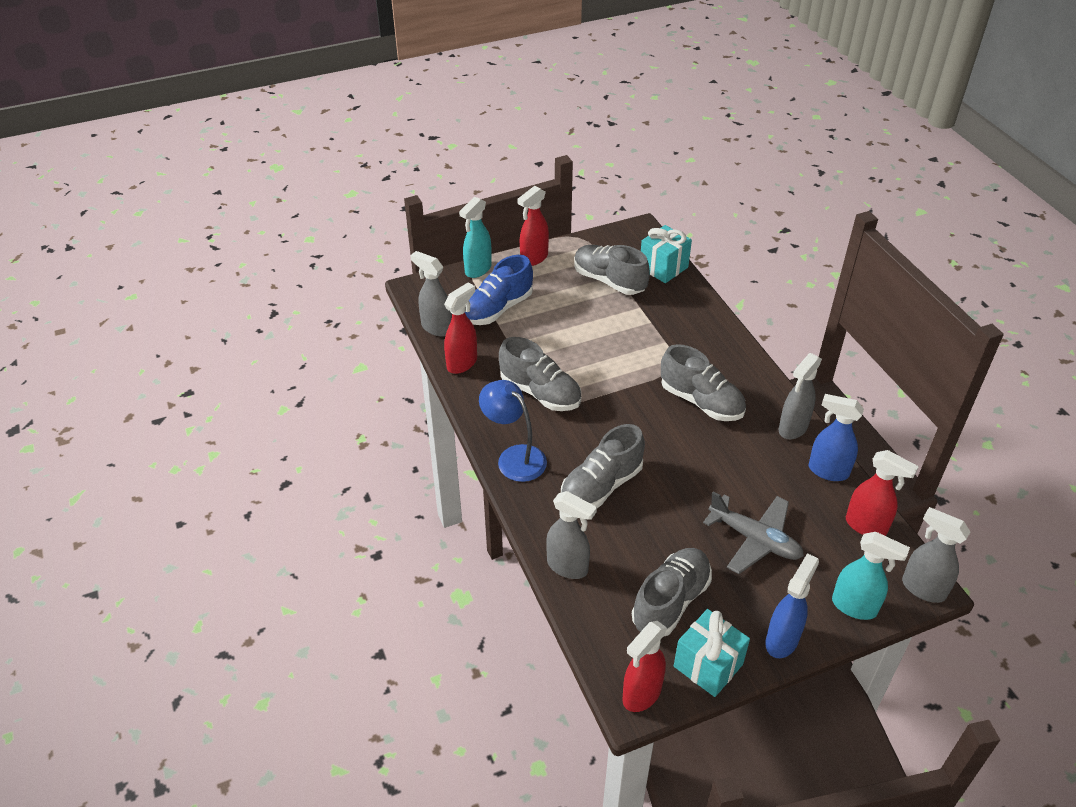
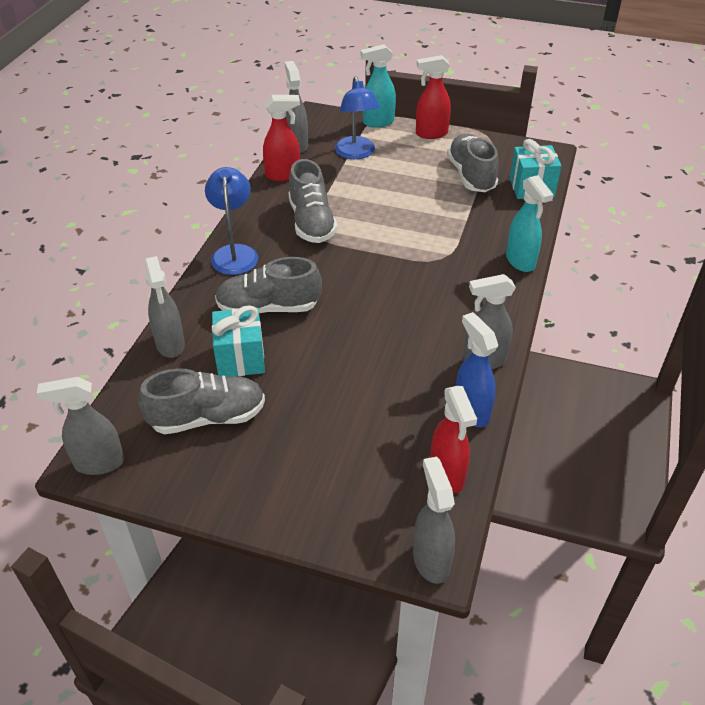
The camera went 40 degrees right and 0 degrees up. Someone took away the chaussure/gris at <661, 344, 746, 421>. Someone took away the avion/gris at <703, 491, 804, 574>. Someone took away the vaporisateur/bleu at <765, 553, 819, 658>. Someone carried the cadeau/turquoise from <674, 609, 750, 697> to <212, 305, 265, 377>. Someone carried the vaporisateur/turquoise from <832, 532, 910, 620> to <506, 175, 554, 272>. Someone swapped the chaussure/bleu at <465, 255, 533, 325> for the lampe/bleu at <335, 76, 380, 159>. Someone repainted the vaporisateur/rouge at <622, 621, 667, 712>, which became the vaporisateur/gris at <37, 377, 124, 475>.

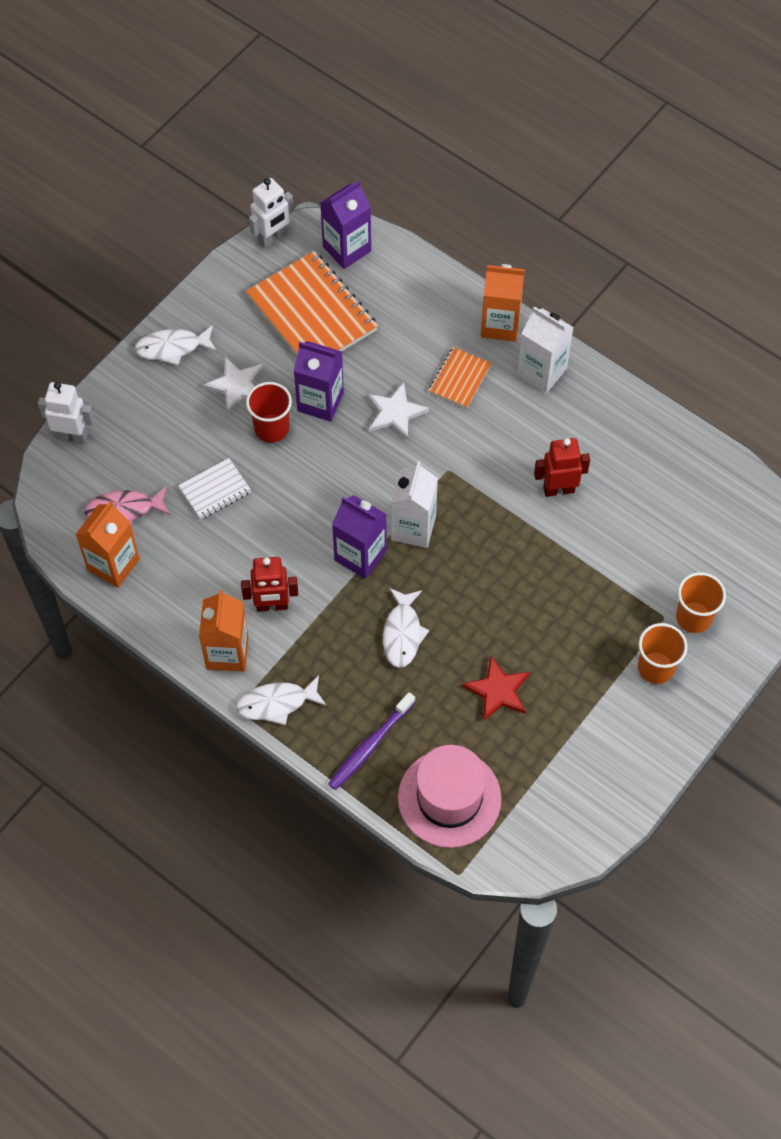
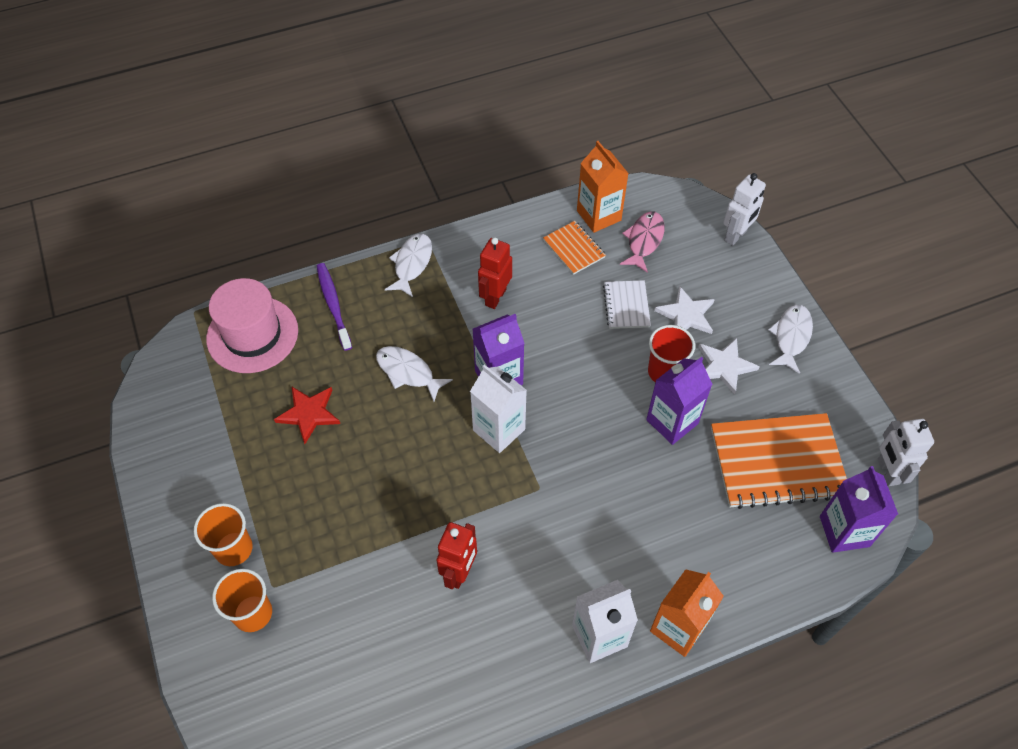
The camera went 120 degrees right and 5 degrees down. Someone took away the brique de lait/orange at <199, 590, 249, 672>. Someone carried the étoile/blanc from <367, 382, 429, 440> to <654, 285, 715, 334>. Someone carried the carnet/orange from <428, 347, 491, 408> to <543, 221, 606, 275>.

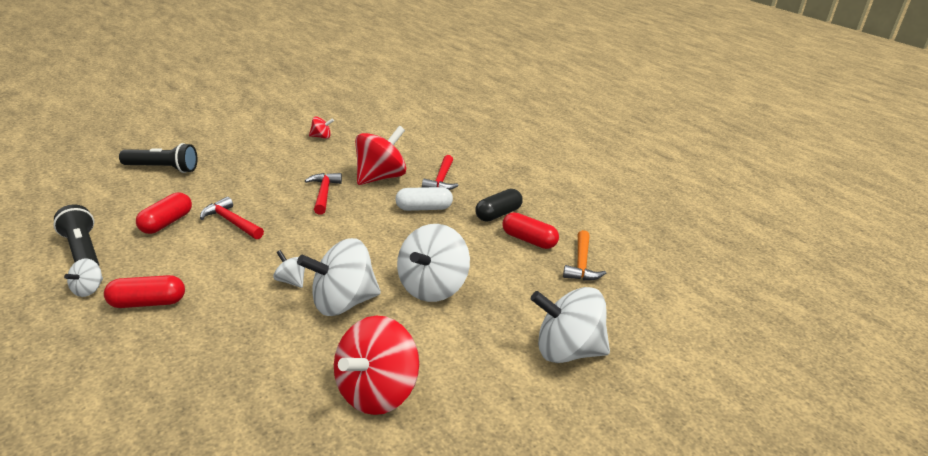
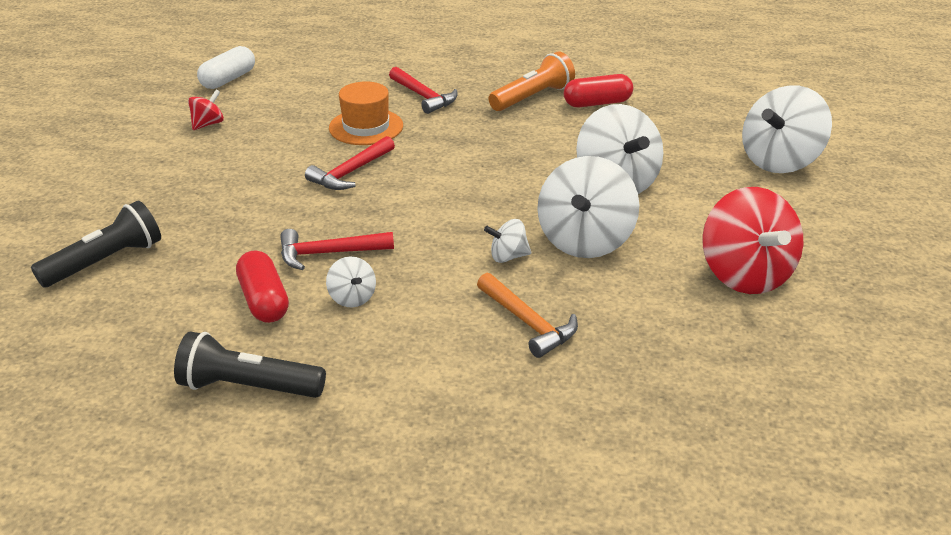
The camera went 45 degrees left and 5 degrees up. Someone took away the gélule/rouge at <104, 275, 185, 308>. Someone carried the toupie/blanc from <64, 258, 103, 297> to <326, 256, 376, 307>. Someone carried the gélule/blanc from <395, 187, 453, 211> to <197, 46, 255, 89>. Someone carried the marteau/orange from <563, 230, 606, 280> to <477, 273, 578, 358>. Someone swapped the toupie/rouge at <355, 126, 406, 185> for the chapeau/orange at <329, 81, 403, 145>. Someone swapped the gélule/noir at <475, 189, 523, 222> for the lampe de poche/orange at <489, 51, 575, 111>. Someone rotated the marteau/rouge at <305, 173, 342, 215> by 90 degrees counterclockwise.

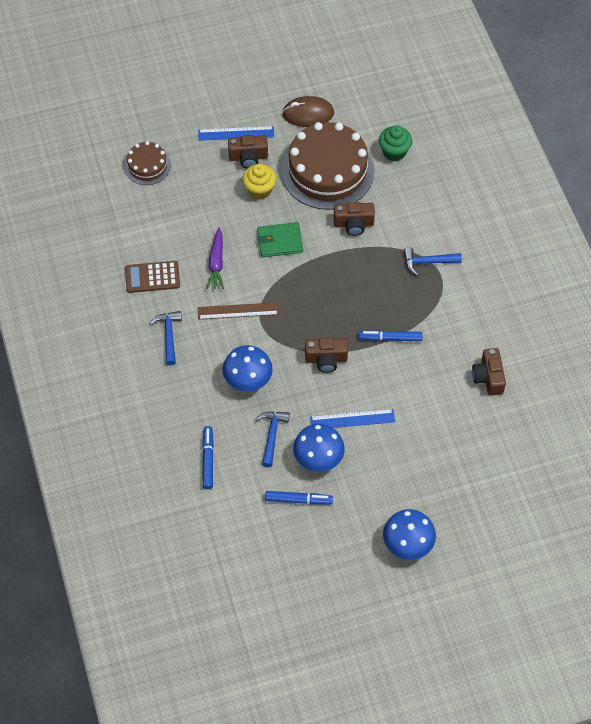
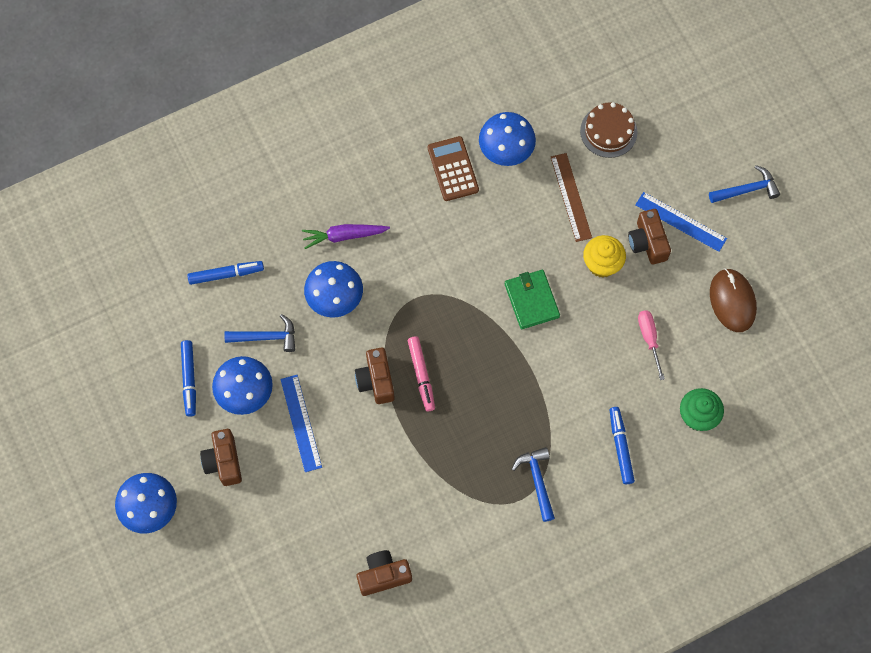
The camera went 80 degrees right and 10 degrees up. Someone put down the feutre/rose at <408, 336, 435, 411>. Someone put down the champignon/bleu at <479, 112, 536, 166>. Someone carried the marteau/bleu from <150, 311, 182, 366> to <709, 165, 780, 203>. Someone carried the règle/marron from <198, 302, 279, 320> to <551, 153, 592, 242>. Someone carried the carotte/violet from <206, 227, 224, 289> to <302, 224, 390, 249>. Someone carried the appareil photo/marron from <334, 202, 375, 236> to <200, 429, 242, 486>. Someone carried the feutre/bleu from <358, 330, 423, 341> to <610, 407, 635, 484>. Someone swapped the gâteau/marron at <281, 122, 374, 210> for the tournevis/rose at <638, 310, 665, 380>. Someone rotated the règle/bleu at <198, 126, 274, 141> by 45 degrees counterclockwise.

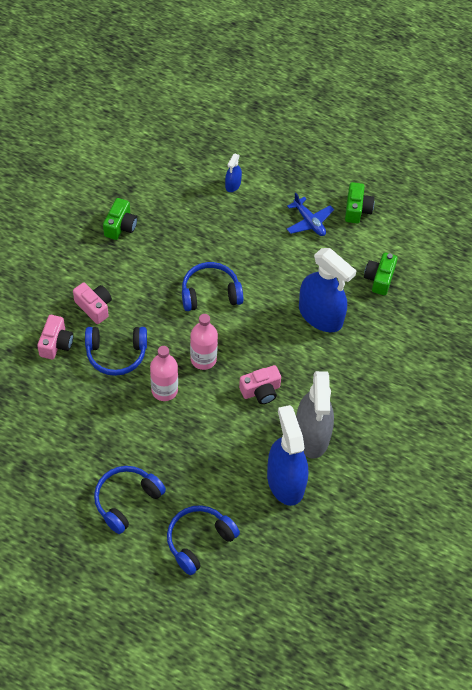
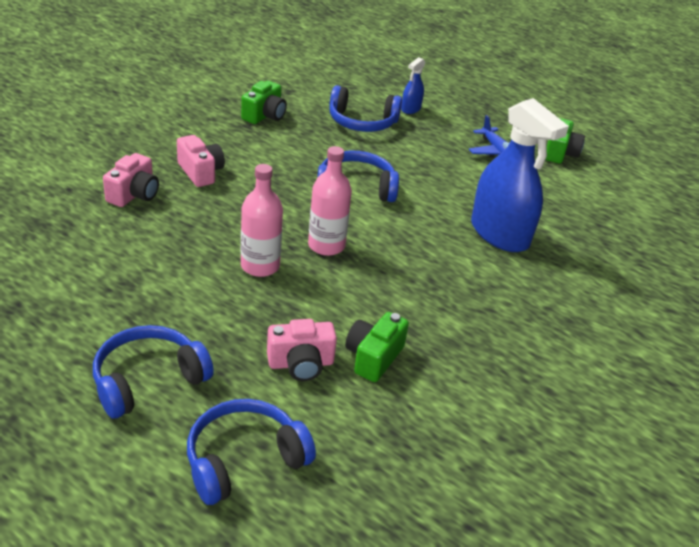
The camera went 10 degrees right and 20 degrees down. Someone took away the vaporisateur/bleu at <267, 405, 308, 506>. Someone took away the vaporisateur/gris at <296, 371, 334, 459>. Someone carried the casque audio/bleu from <85, 327, 147, 376> to <329, 85, 402, 132>. Someone carried the appareil photo/rose from <239, 365, 281, 404> to <267, 319, 337, 381>. Someone carried the appareil photo/vert from <364, 253, 398, 295> to <345, 312, 409, 382>.

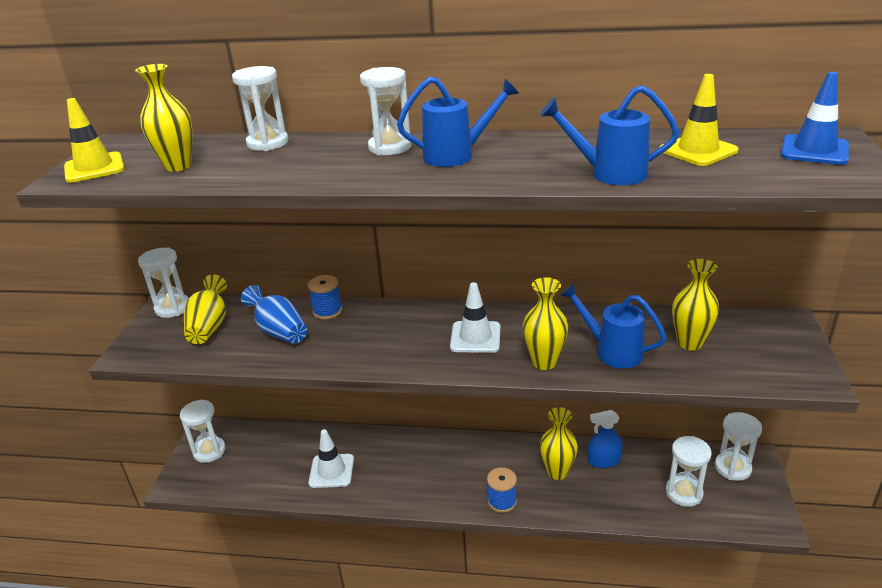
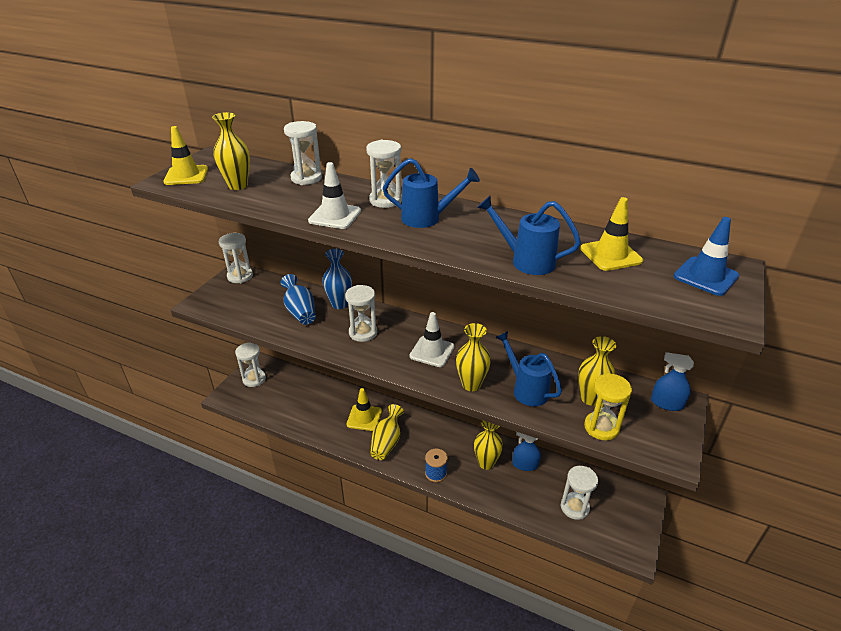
The camera went 15 degrees right and 5 degrees up. Someone put down the cône de chantier/jaune at <346, 388, 382, 431>. Someone put down the sablier/jaune at <584, 373, 632, 441>. Someone put down the vaporisateur/bleu at <651, 352, 694, 411>. Someone carried the vase/jaune from <184, 274, 227, 344> to <370, 404, 404, 460>. Someone carried the cône de chantier/blanc from <308, 429, 354, 488> to <308, 162, 361, 229>. Someone carried the sablier/blanc from <715, 412, 762, 481> to <345, 285, 377, 342>. Someone swapped the bobine/bleu at <308, 275, 342, 320> for the vase/bleu at <322, 249, 352, 309>.

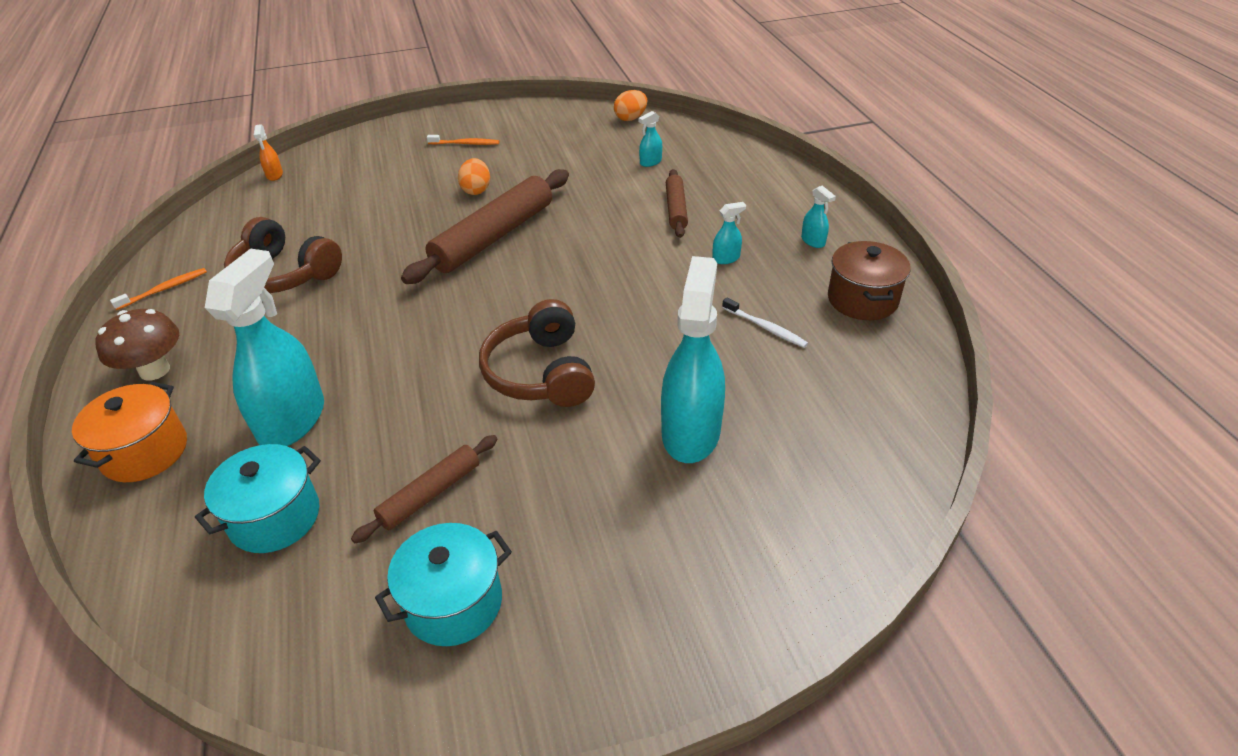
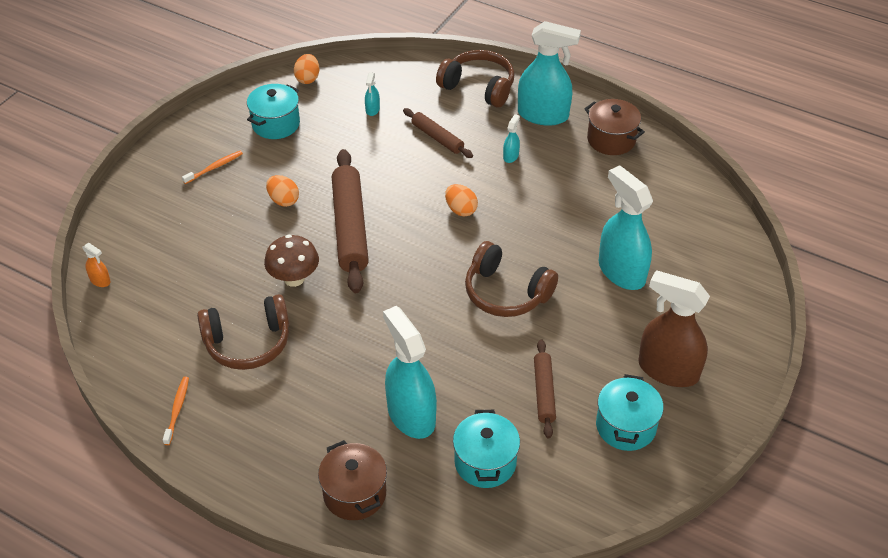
The camera went 45 degrees left and 5 degrees up. Someone took away the brosse à dents/blanc at <722, 297, 808, 348>. Someone put down the marmite/turquoise at <247, 84, 300, 139>. Someone put down the casque audio/marron at <436, 50, 515, 107>. Someone put down the œuf/orange at <445, 184, 478, 217>. Someone put down the vaporisateur/marron at <638, 270, 710, 387>. Someone carried the champignon/marron from <95, 309, 179, 381> to <264, 234, 319, 287>. Someone repainted the marmite/orange at <72, 382, 187, 482>, which became the marmite/marron at <318, 440, 387, 520>. Someone scaled the vaporisateur/turquoise at <801, 186, 836, 248> by 2.40.

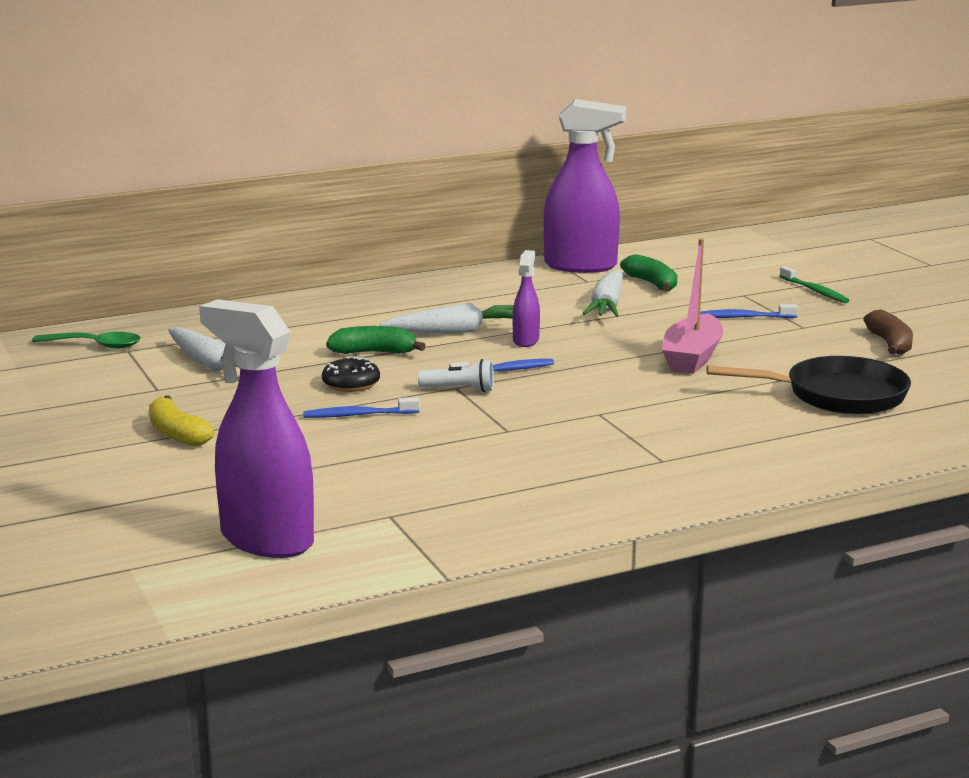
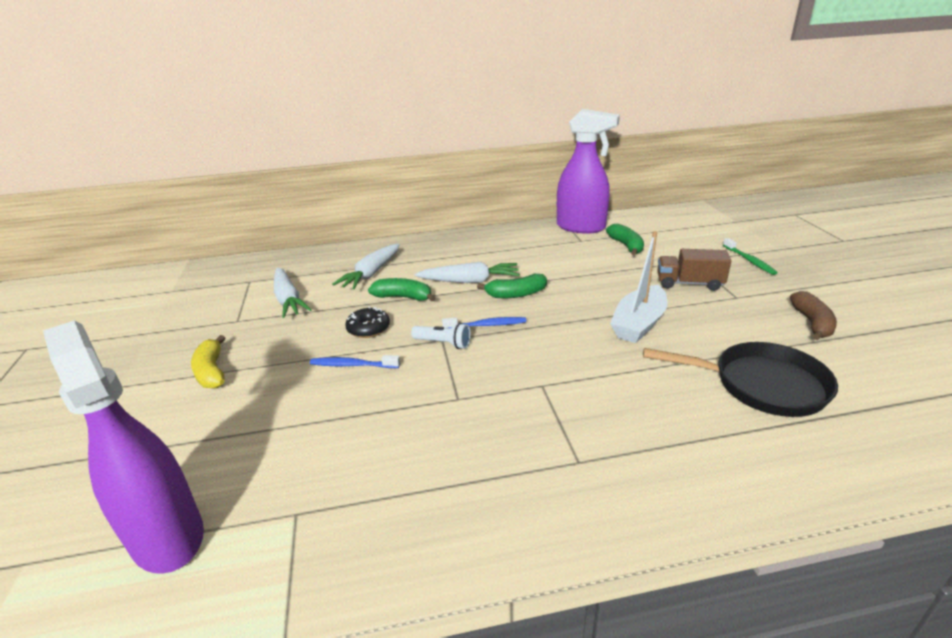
The camera went 15 degrees right and 10 degrees up. Someone took away the cuillère/vert at <32, 332, 141, 349>. Someone carried the carotte/blanc from <582, 269, 623, 317> to <332, 244, 400, 290>. Someone swapped the vaporisateur/violet at <513, 250, 540, 347> for the banane/vert at <477, 274, 547, 298>. Someone swapped the brosse à dents/bleu at <700, 304, 798, 318> for the camion/marron at <657, 249, 731, 291>. Someone repainted the bateau/rose at <662, 238, 723, 374>, which became the bateau/blanc at <610, 231, 668, 343>.

